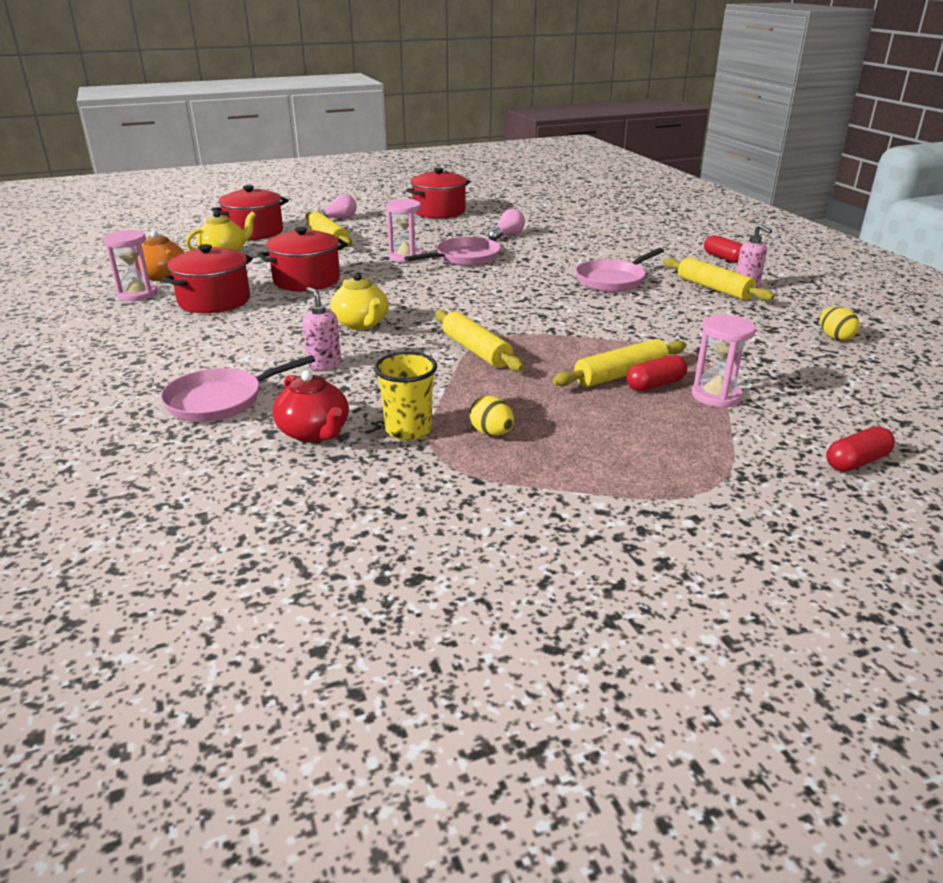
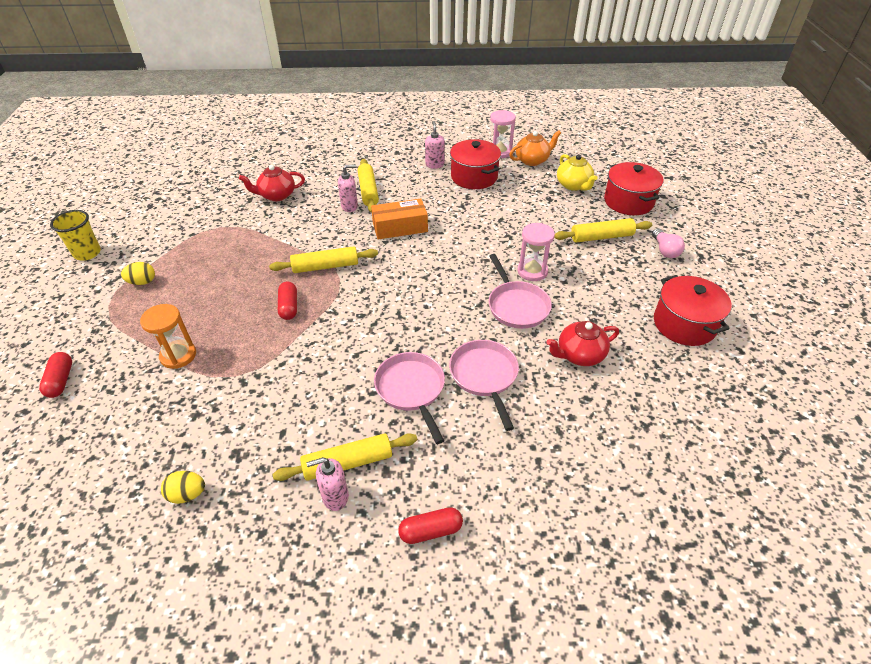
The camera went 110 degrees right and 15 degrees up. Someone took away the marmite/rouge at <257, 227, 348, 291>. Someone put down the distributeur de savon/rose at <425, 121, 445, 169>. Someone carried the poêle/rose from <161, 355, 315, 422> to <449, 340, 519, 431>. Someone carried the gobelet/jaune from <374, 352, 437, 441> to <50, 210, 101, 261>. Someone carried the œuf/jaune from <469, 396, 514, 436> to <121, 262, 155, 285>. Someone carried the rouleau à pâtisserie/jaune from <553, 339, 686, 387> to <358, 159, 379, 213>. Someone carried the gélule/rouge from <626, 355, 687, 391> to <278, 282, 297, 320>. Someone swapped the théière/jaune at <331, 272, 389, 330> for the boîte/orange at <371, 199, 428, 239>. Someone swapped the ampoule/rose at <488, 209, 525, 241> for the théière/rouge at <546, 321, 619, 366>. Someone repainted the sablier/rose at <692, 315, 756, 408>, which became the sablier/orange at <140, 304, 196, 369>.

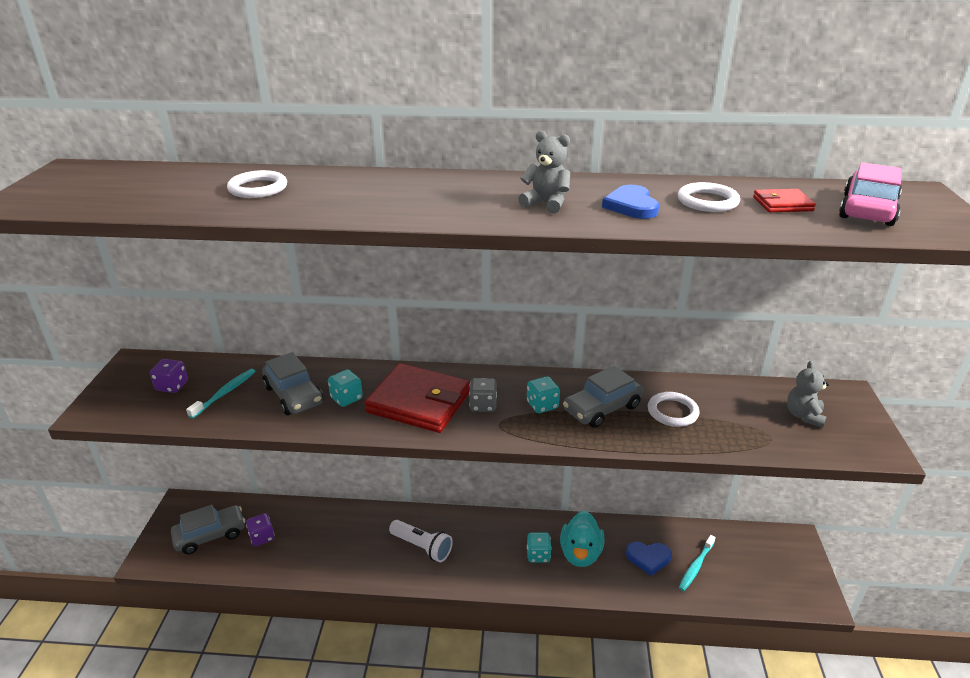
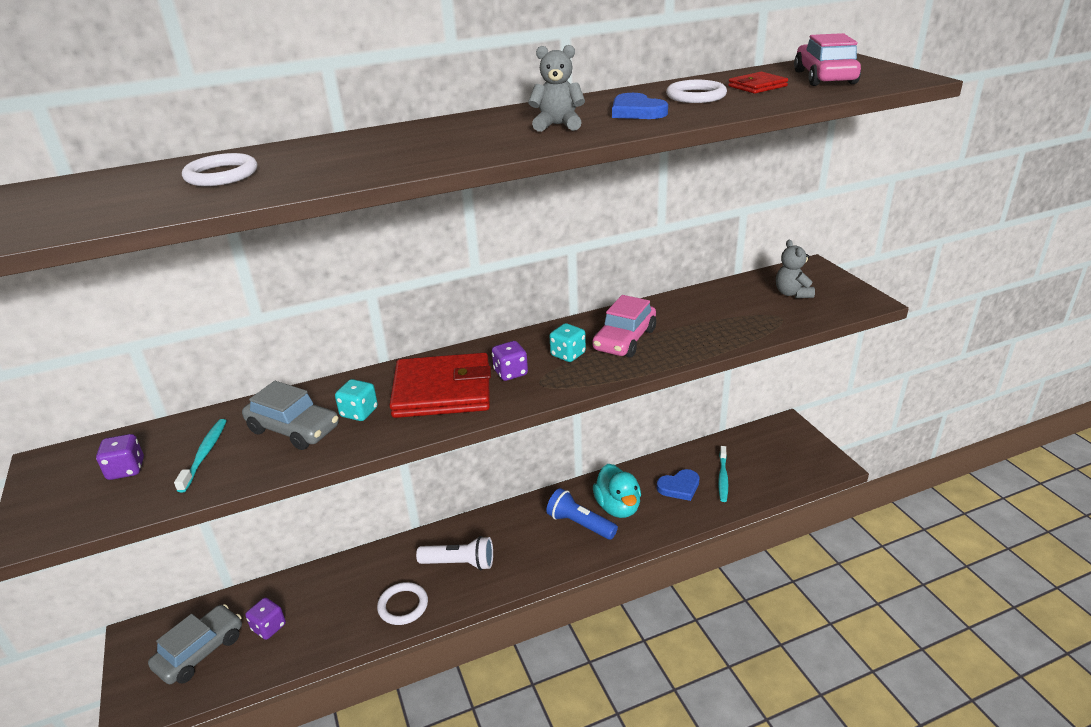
The camera went 25 degrees left and 0 degrees up. Someone carried the anneau/blanc from <648, 392, 699, 427> to <377, 582, 428, 625>. Someone swapped the dé/turquoise at <527, 533, 552, 563> for the lampe de poche/bleu at <546, 488, 618, 540>. Someone repainted the dé/gris at <469, 378, 497, 412>, which became the dé/violet at <492, 341, 528, 381>. Someone repainted the voiture/gris at <563, 366, 643, 428>, which became the voiture/rose at <592, 295, 656, 358>.

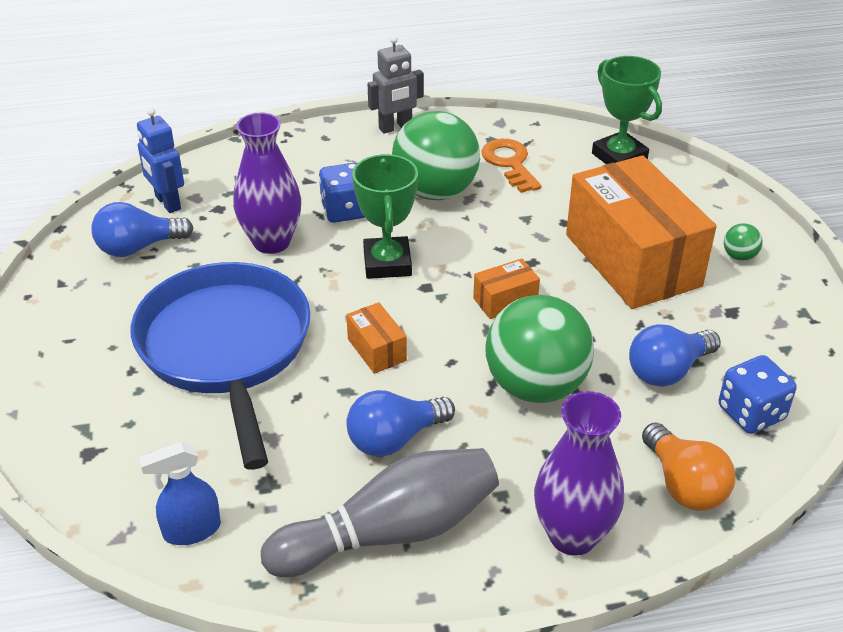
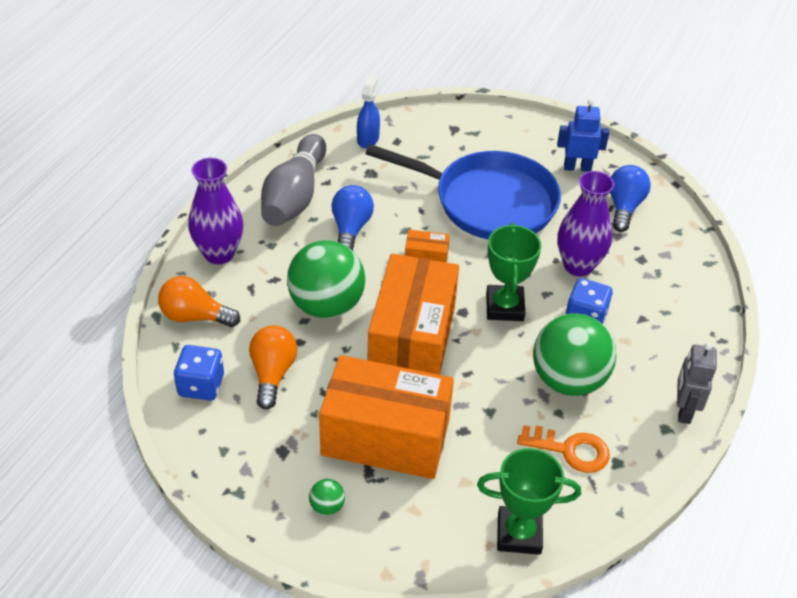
The camera went 125 degrees right and 5 degrees up. Someone carried the robot/bleu from <137, 107, 184, 213> to <557, 99, 609, 172>. Someone repainted the ampoule/bleu at <629, 324, 721, 387>, which became the ampoule/orange at <249, 326, 297, 409>. Someone rotated the trophée/vert at <352, 154, 418, 279> by 60 degrees clockwise. Someone scaled the boîte/orange at <473, 259, 540, 319> by 2.42.

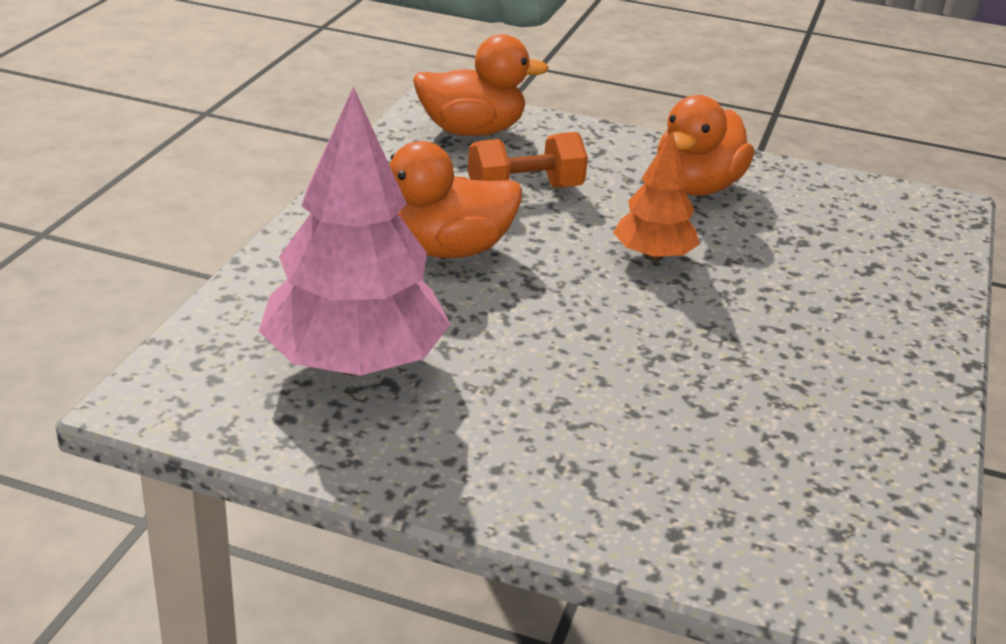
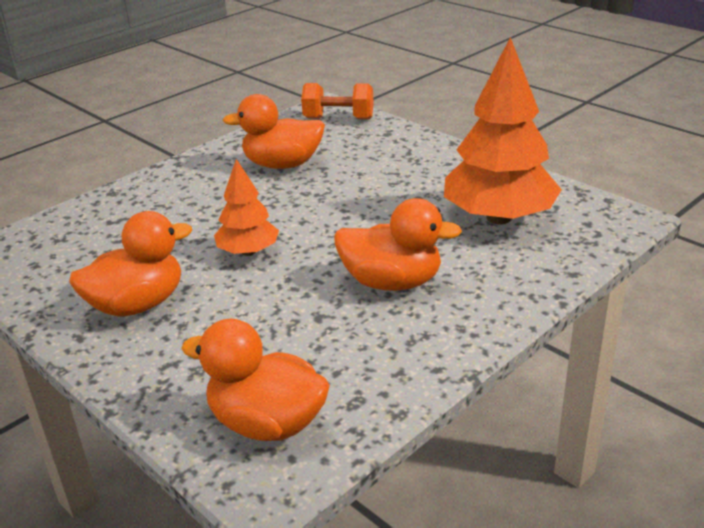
The camera went 150 degrees left and 0 degrees up. Someone put down the canard/orange at <223, 94, 325, 169>. Someone carried the haltère/orange from <468, 132, 588, 188> to <301, 83, 374, 119>. Someone repainted the arbre/rose at <258, 87, 451, 376>, which became the arbre/orange at <444, 37, 562, 224>.

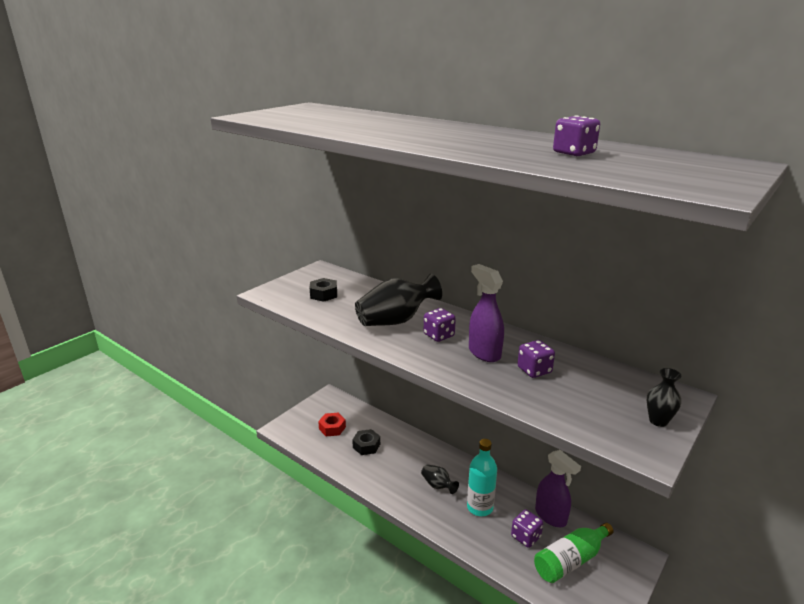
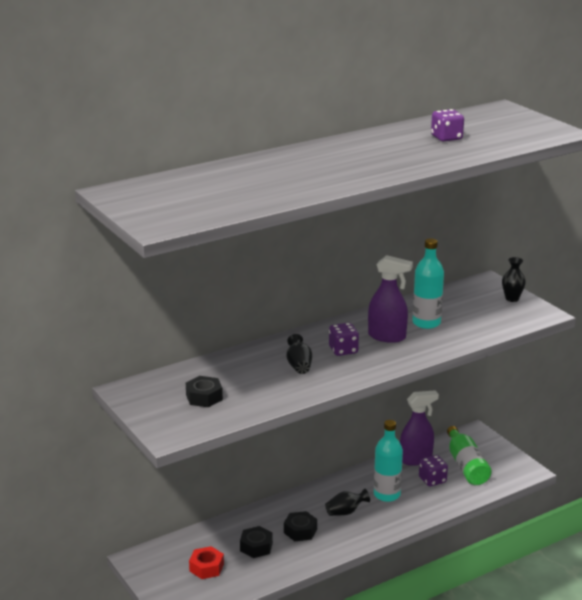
The camera went 70 degrees left and 0 degrees up. Someone put down the écrou/noir at <284, 511, 317, 541>. Someone swapped the dé/violet at <518, 340, 555, 378> for the bouteille/turquoise at <412, 238, 444, 329>. Someone rotated the vaporisateur/violet at <469, 264, 504, 362> by 150 degrees counterclockwise. Someone scaled the vase/noir at <355, 274, 442, 326> by 0.52.

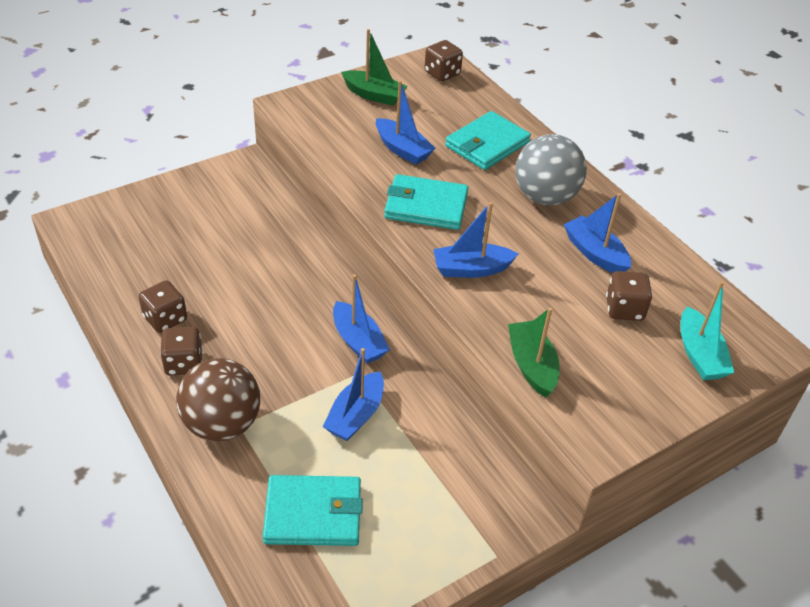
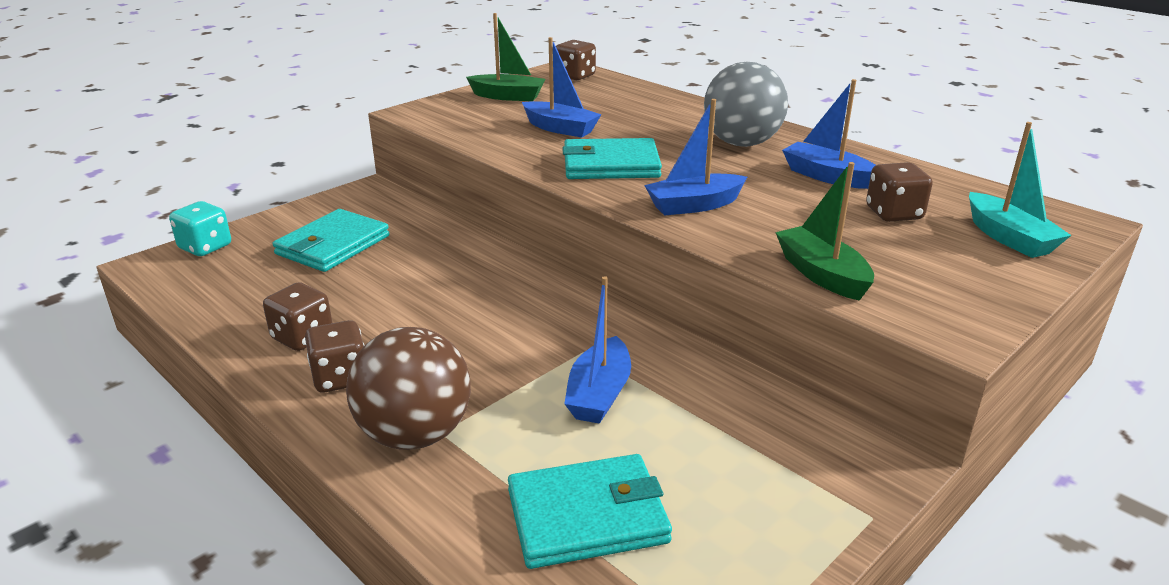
The camera went 10 degrees left and 15 degrees down. Someone took away the bateau/bleu at <333, 274, 390, 364>. Someone put down the dé/turquoise at <169, 201, 231, 256>. Someone carried the portefeuille/turquoise from <445, 111, 531, 170> to <273, 209, 390, 272>.

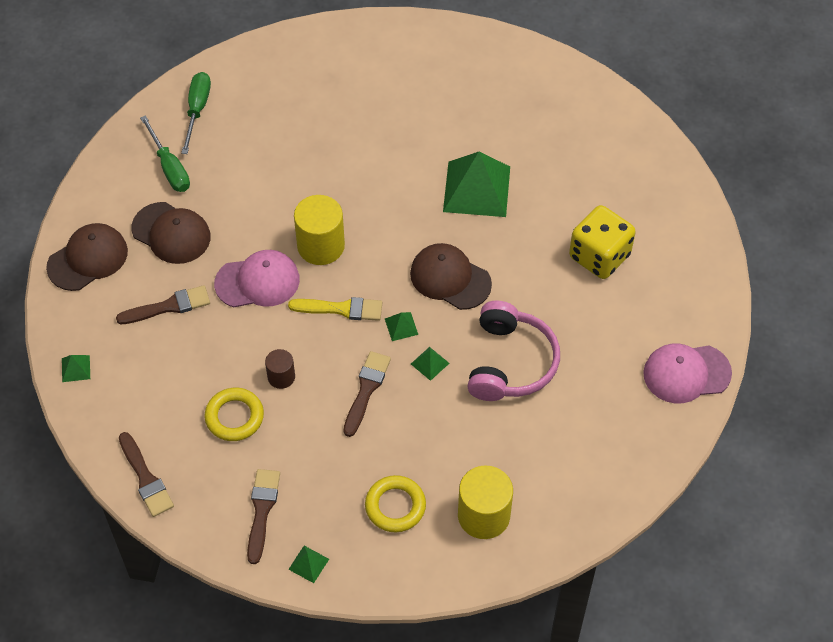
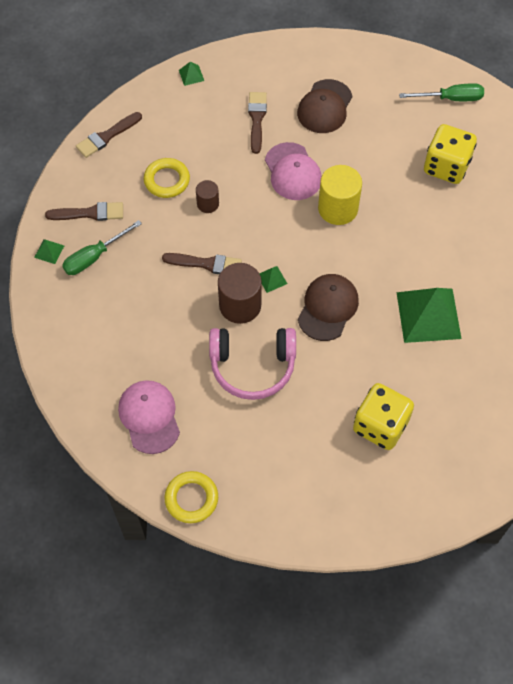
The camera went 80 degrees right and 5 degrees up. Someone took away the casquette/marron at <46, 223, 128, 291>. Someone took away the pinceau/jaune at <288, 297, 382, 321>. Someone took away the cylindre/jaune at <458, 466, 513, 539>. Someone put down the dé/jaune at <424, 124, 477, 184>. Someone carried the tournevis/vert from <140, 115, 190, 192> to <62, 220, 142, 275>. Someone carried the anneau/jaune from <365, 475, 426, 532> to <164, 471, 218, 523>. Someone carried the casquette/rose from <643, 343, 732, 403> to <118, 380, 180, 454>. Someone swapped the pyramide/vert at <411, 347, 449, 381> for the cylindre/marron at <218, 263, 262, 324>. Someone rotated the pinceau/marron at <116, 285, 210, 324> by 150 degrees counterclockwise.

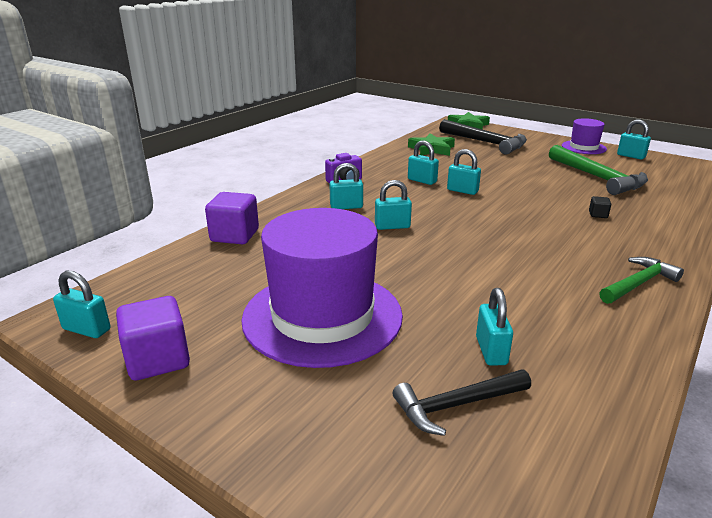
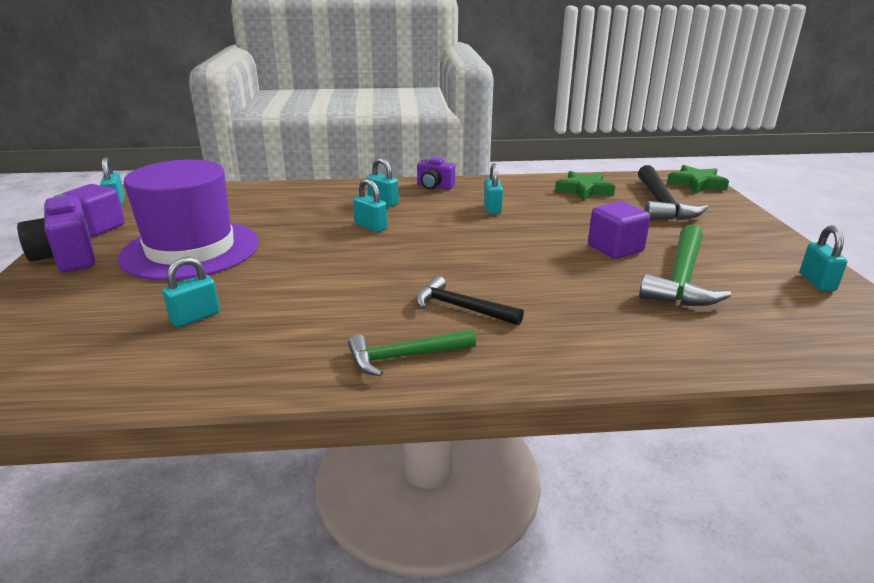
The camera went 50 degrees right and 0 degrees up. Someone took away the cadenas/turquoise at <447, 149, 481, 195>. Someone took away the chapeau/violet at <562, 118, 607, 154>. Someone took away the cube/noir at <589, 196, 611, 218>. Someone put down the appareil photo/violet at <17, 194, 95, 272>. Someone carried the cube/violet from <205, 192, 259, 244> to <588, 201, 651, 259>. Someone carried the marteau/noir from <393, 369, 531, 436> to <416, 275, 524, 326>. Someone rotated the marteau/vert at <599, 257, 684, 304> by 150 degrees clockwise.

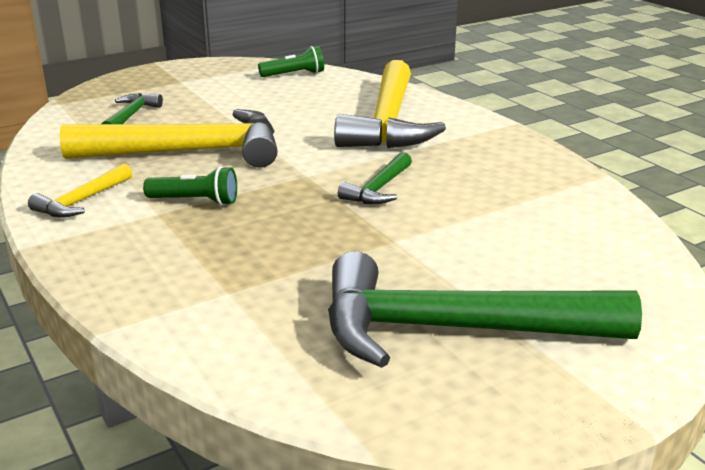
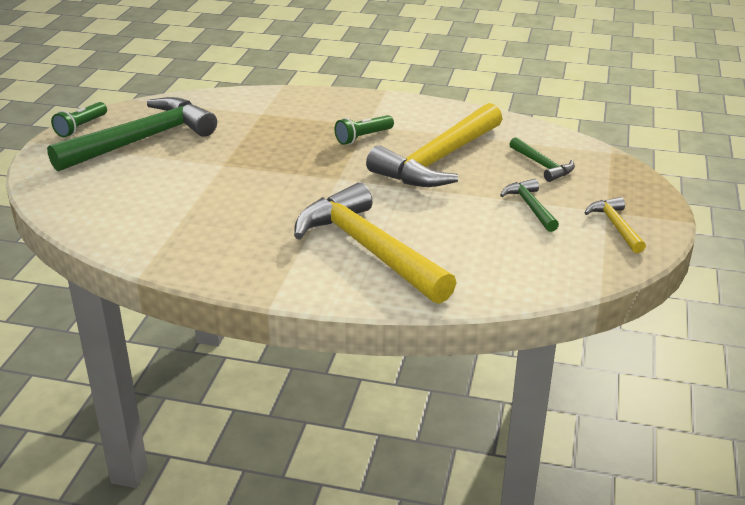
The camera went 135 degrees right and 5 degrees up. Someone carried the marteau/jaune from <28, 163, 132, 218> to <585, 197, 646, 253>. Someone carried the lampe de poche/vert from <258, 46, 324, 77> to <51, 102, 107, 137>. Someone carried the marteau/vert from <338, 152, 412, 204> to <500, 179, 559, 232>.

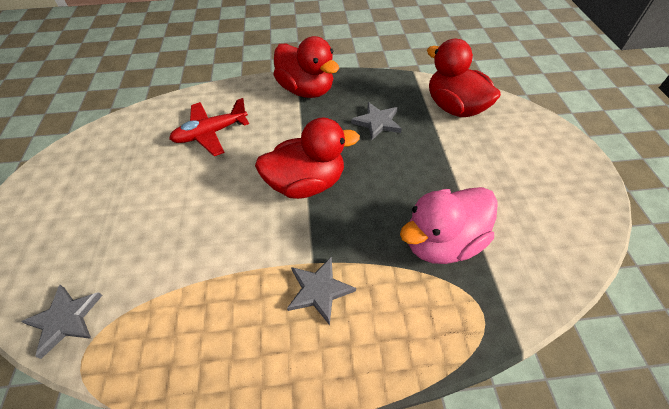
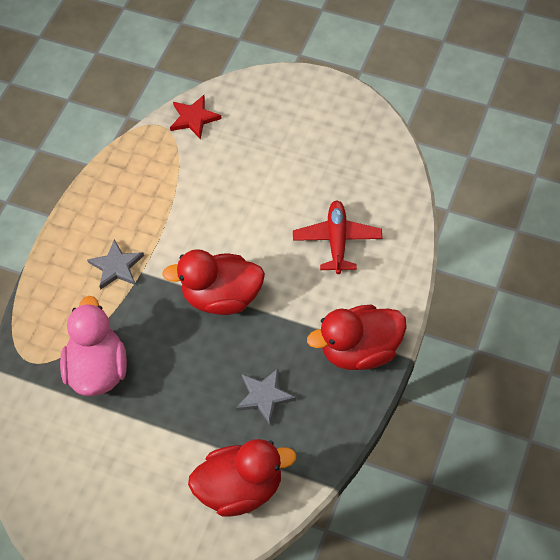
The camera went 120 degrees right and 5 degrees up. Someone repainted the étoile/gris at <21, 285, 103, 359>, which became the étoile/rouge at <170, 95, 222, 140>. Someone rotated the canard/rouge at <255, 118, 360, 199> by 75 degrees clockwise.

